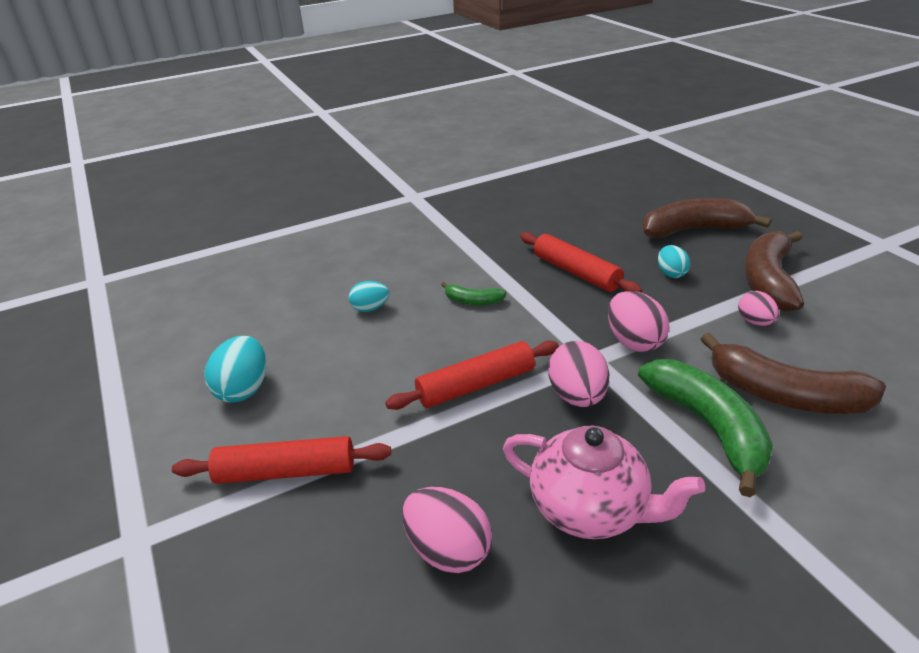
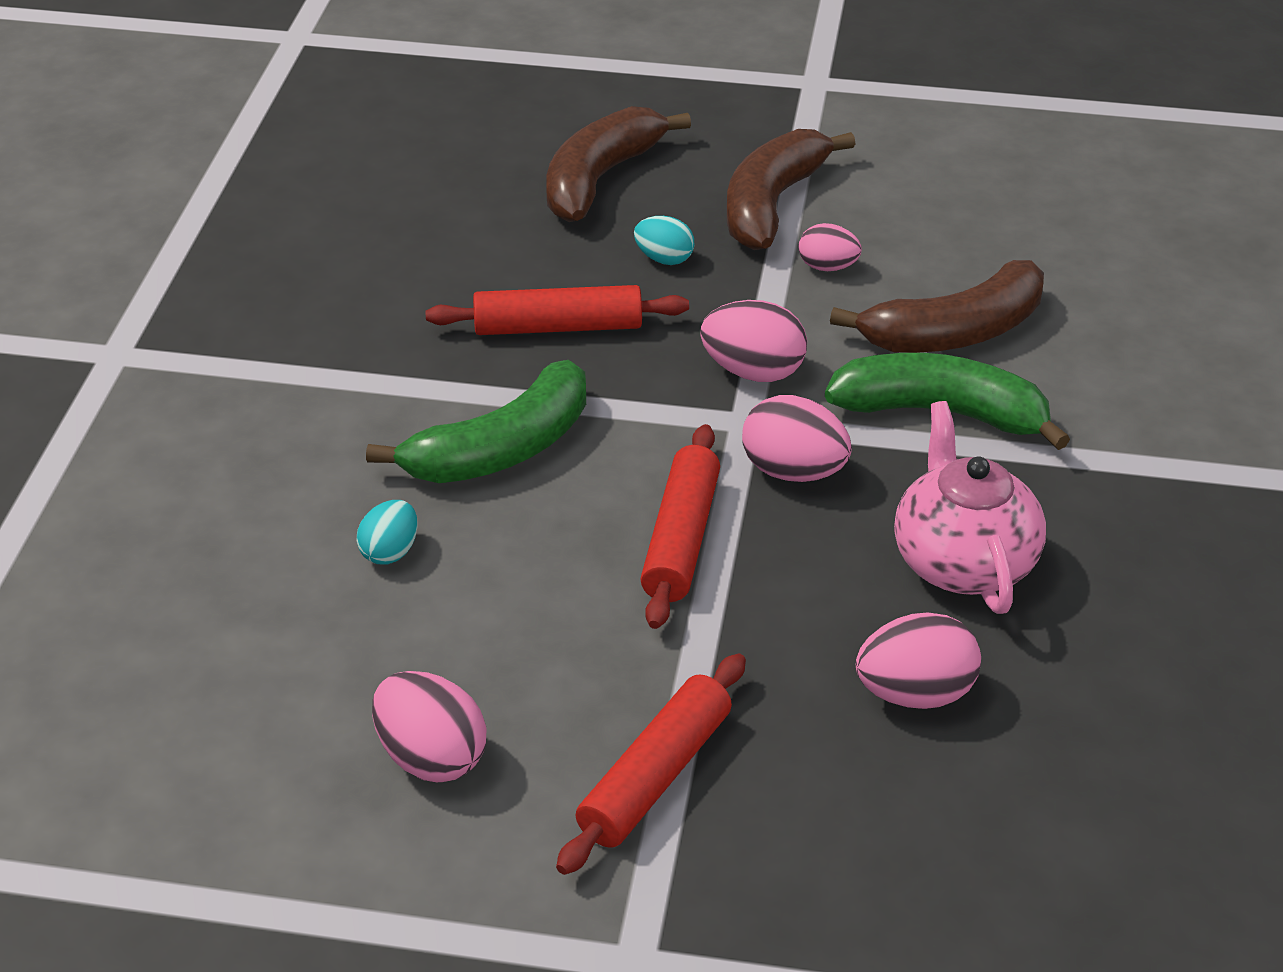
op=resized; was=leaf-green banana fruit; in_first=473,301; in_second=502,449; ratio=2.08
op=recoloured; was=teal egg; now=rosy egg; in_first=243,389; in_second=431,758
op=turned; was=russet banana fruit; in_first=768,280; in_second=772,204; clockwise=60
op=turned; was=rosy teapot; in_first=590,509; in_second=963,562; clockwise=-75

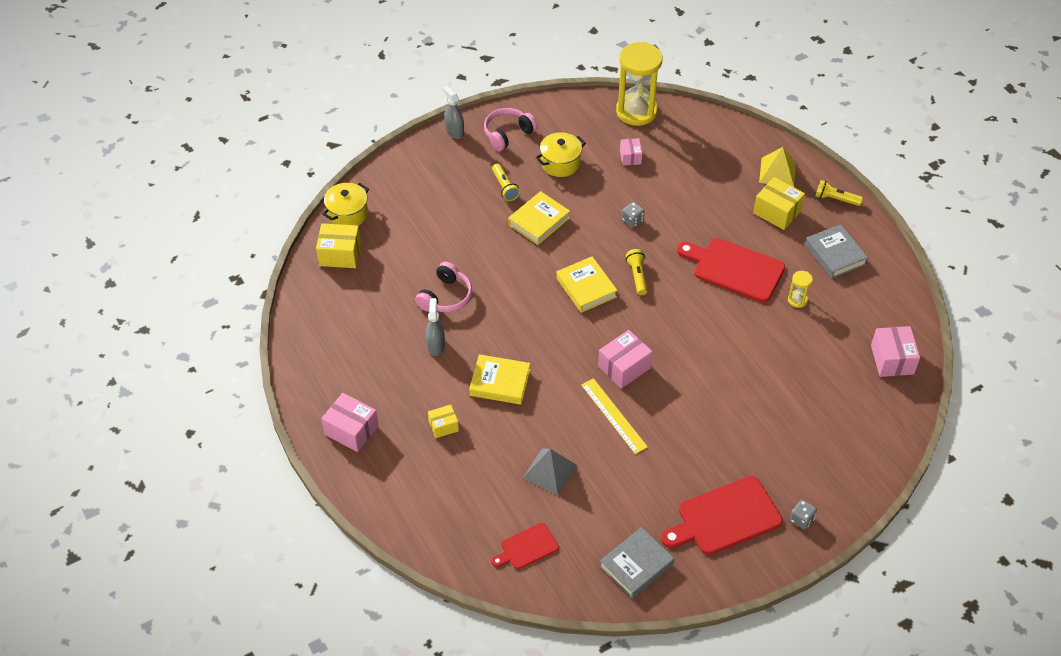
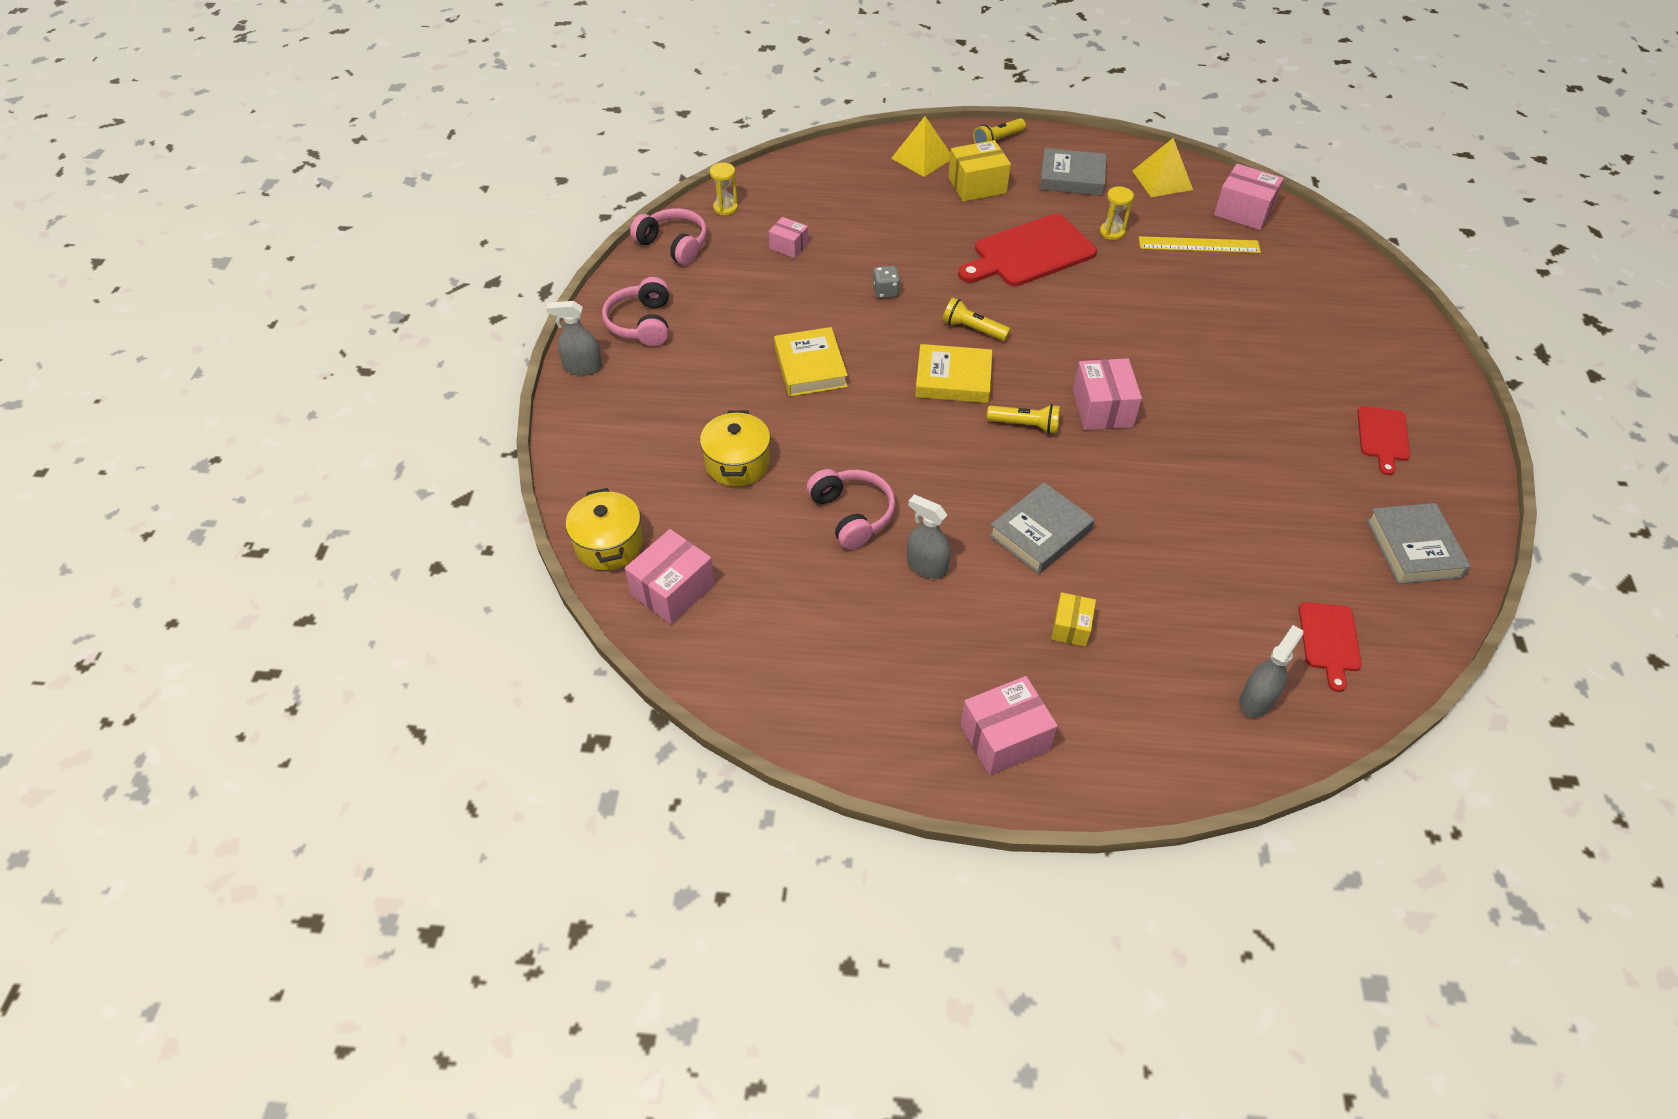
op=recoloured; was=yellow box; now=rosy box; in_first=340,254; in_second=673,590
op=added; now=rosy headset; in_second=674,245
op=moved; was=yellow pot; in_first=560,163; in_second=737,463
op=resized; was=yellow hourglass; in_first=636,111; in_second=725,208; ratio=0.43
op=moved; was=yellow torch; in_first=504,187; in_second=1025,425
op=recoloured; was=yellow book; now=ash-grey book; in_first=500,382; in_second=1040,533
op=added; now=yellow pyramid shape; in_second=1162,180
op=moved; was=yellow straightedge; in_first=613,415; in_second=1199,245
op=added; now=ash-grey spray bottle; in_second=1256,700
op=resized; was=red cutting board; in_first=725,517; in_second=1383,437; ratio=0.55
op=removed; was=ash-grey pyramid shape; in_first=550,471
op=removed; was=ash-grey game die; in_first=801,519

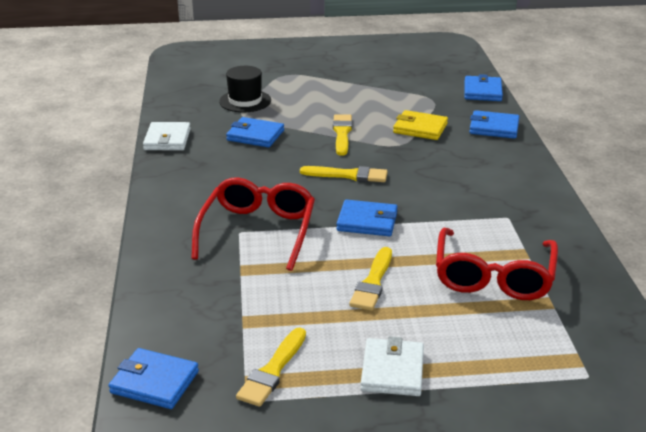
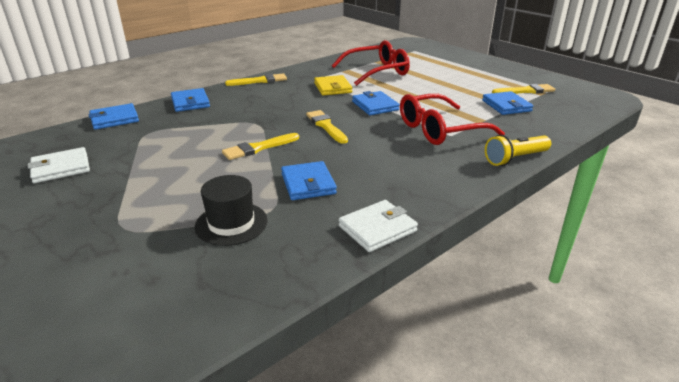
op=moved; was=pure white wallet; in_first=392,370; in_second=61,168
op=moved; was=yellow brush; in_first=373,282; in_second=259,81
op=moved; was=yellow wallet; in_first=420,128; in_second=332,88
op=moved; was=royal blue wallet; in_first=154,382; in_second=506,106
op=added; now=yellow torch; in_second=515,159

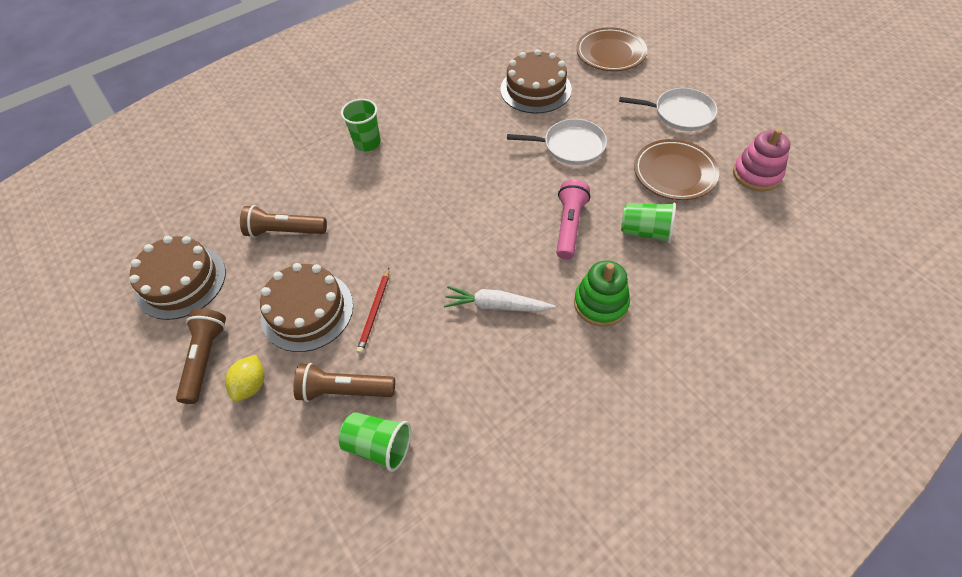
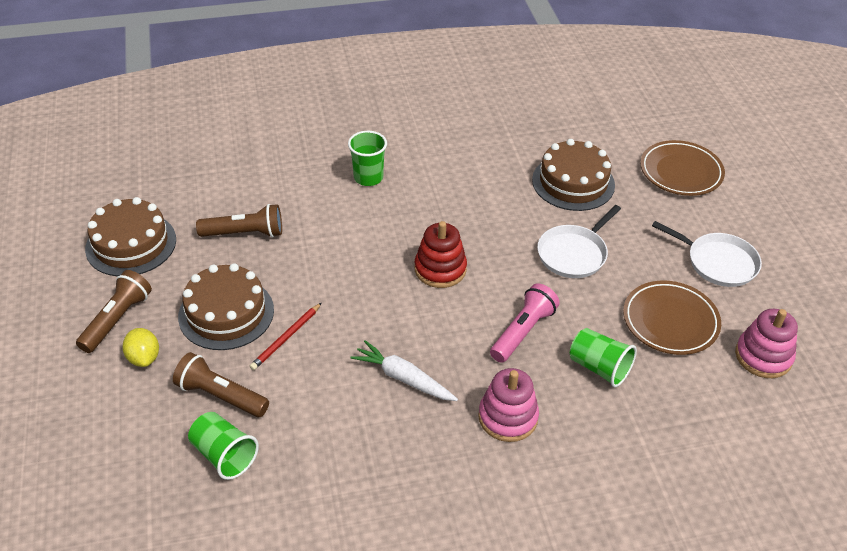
op=turned; was=yellow lemon; in_first=251,385; in_second=144,358; clockwise=-60
op=turned; was=russet torch; in_first=284,231; in_second=245,233; clockwise=150
op=added; now=red stacking rings; in_second=440,269
op=recoloured; was=leaf-green stacking rings; now=rosy stacking rings; in_first=600,303; in_second=508,417
op=turned; was=pure white pan; in_first=570,146; in_second=574,253; clockwise=105

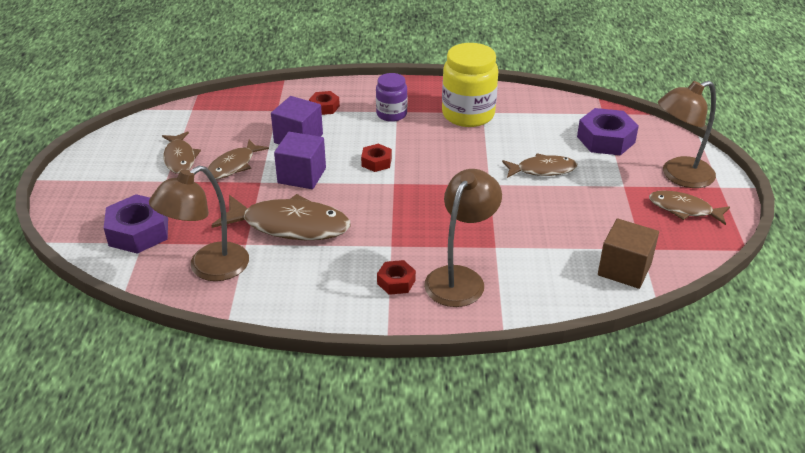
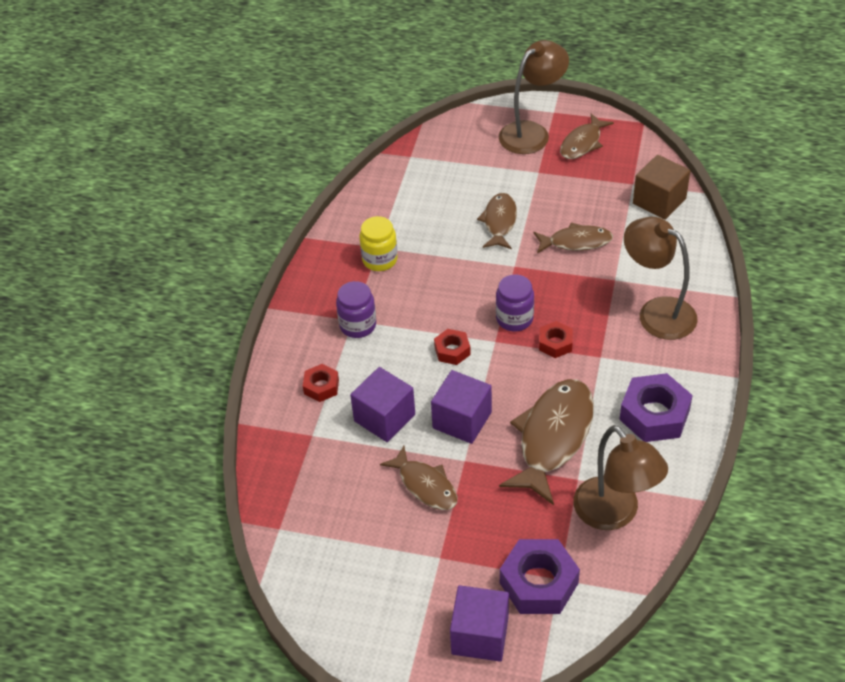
op=resized; was=yellow jar; in_first=468,114; in_second=380,260; ratio=0.58
op=added; now=violet solid cube; in_second=480,635
op=added; now=violet jar; in_second=514,319
op=turned; was=russet lamp; in_first=679,176; in_second=532,132; clockwise=-120
op=moved; was=russet fish figure; in_first=180,158; in_second=576,242
op=moved; was=red nut; in_first=396,282; in_second=555,343
op=moved; was=violet nut; in_first=606,139; in_second=654,415

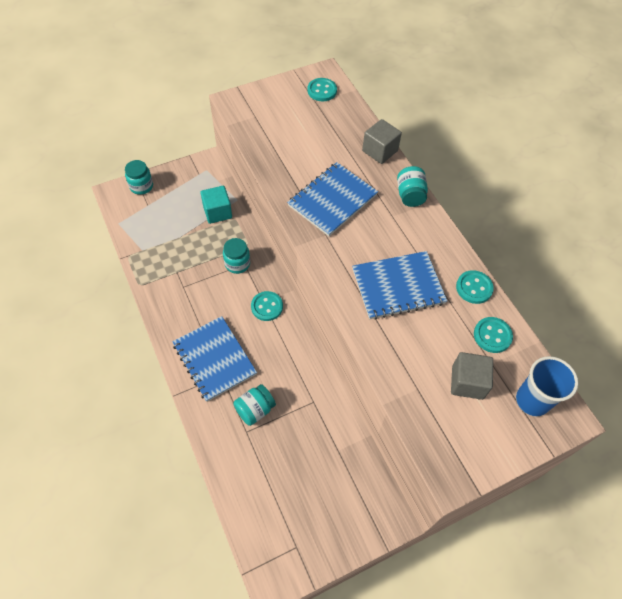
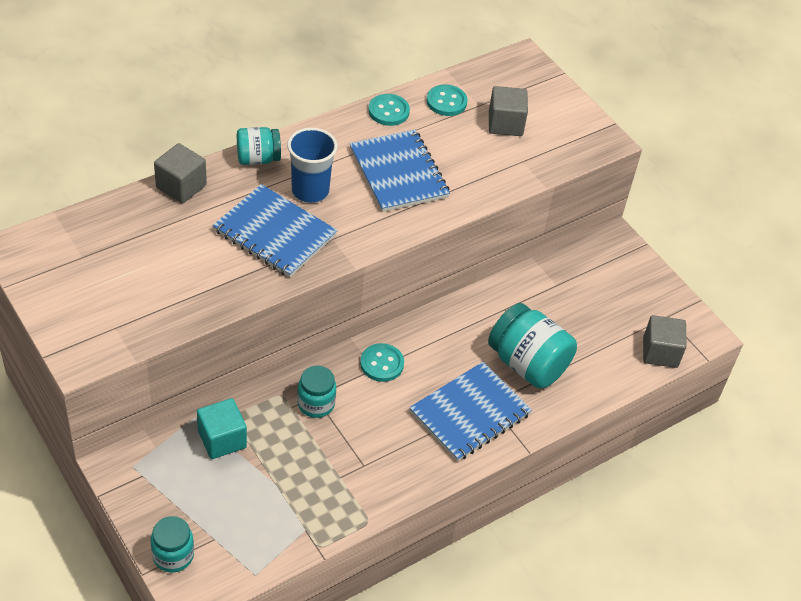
op=moved; was=royal blue cup; in_first=532,400; in_second=310,191
op=resized; was=teal jar; in_first=255,409; in_second=527,364; ratio=1.7
op=added; now=ash-grey solid cube; in_second=660,352
op=removed; was=teal button; in_first=322,91

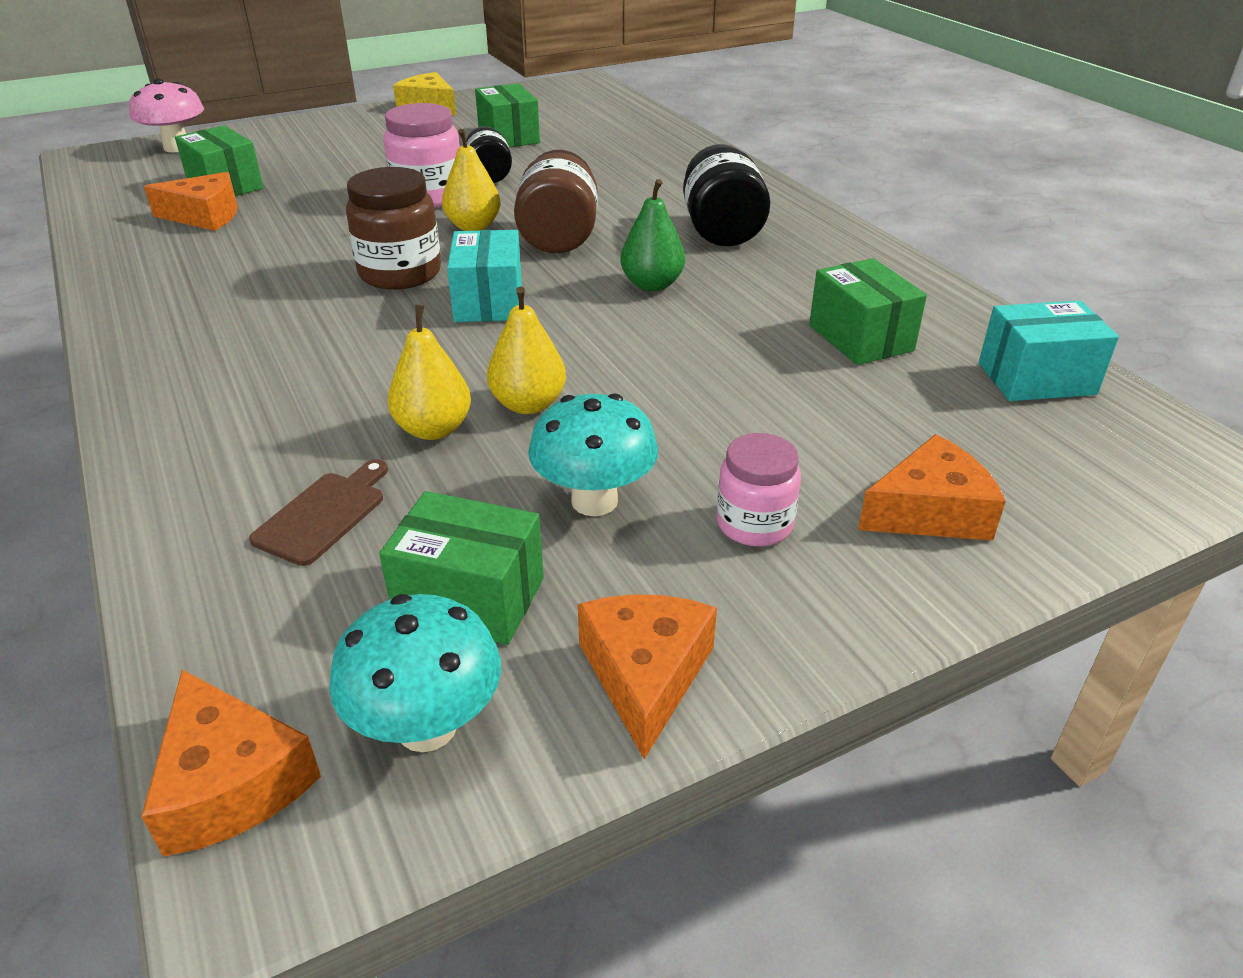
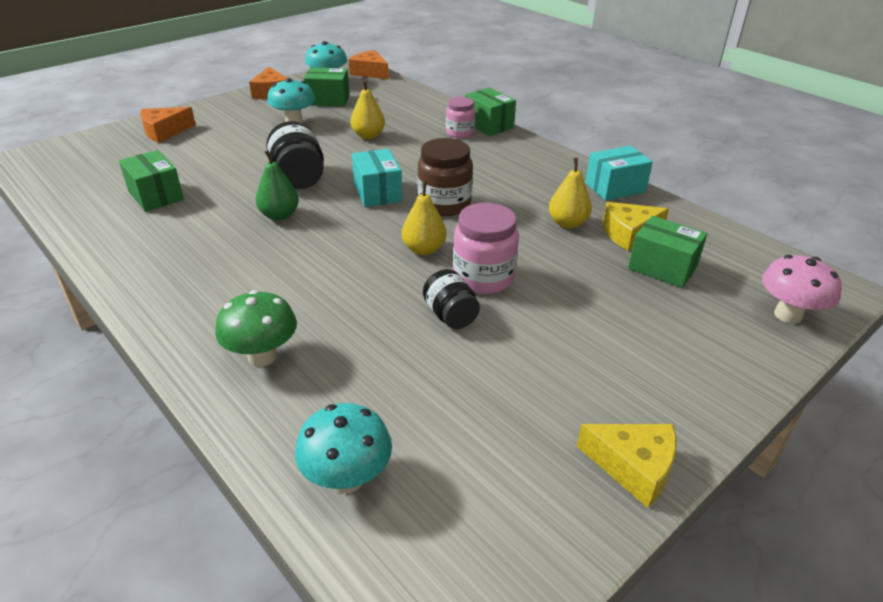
op=added; now=leaf-green mushroom; in_second=262,356
op=moved; was=black jar; in_first=721,231; in_second=298,178
op=added; now=teal mushroom; in_second=347,478
op=moved; was=rosy jar; in_first=754,524; in_second=460,133
op=moved; was=leaf-green box; in_first=509,137; in_second=488,125
op=moved; was=yellow pear fruit; in_first=528,404; in_second=567,223
op=moved; was=teal box; in_first=1036,379; in_second=615,188
op=recoloured; was=orange-coloured cheese wedge; now=yellow cheese wedge; in_first=205,216; in_second=628,234
op=removed; was=russet cutting board; in_first=324,514
op=removed; was=russet jar; in_first=558,237

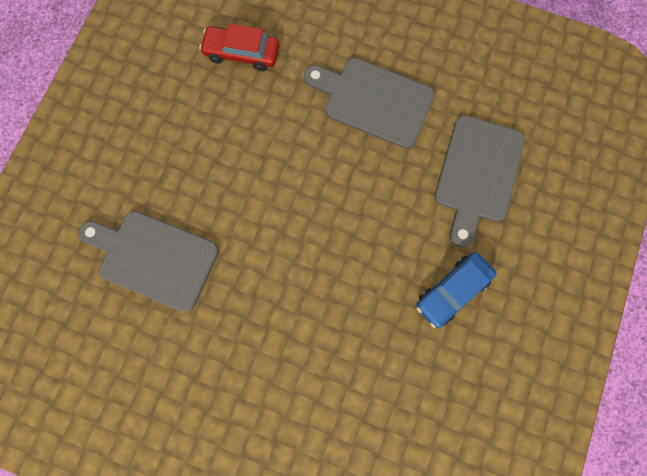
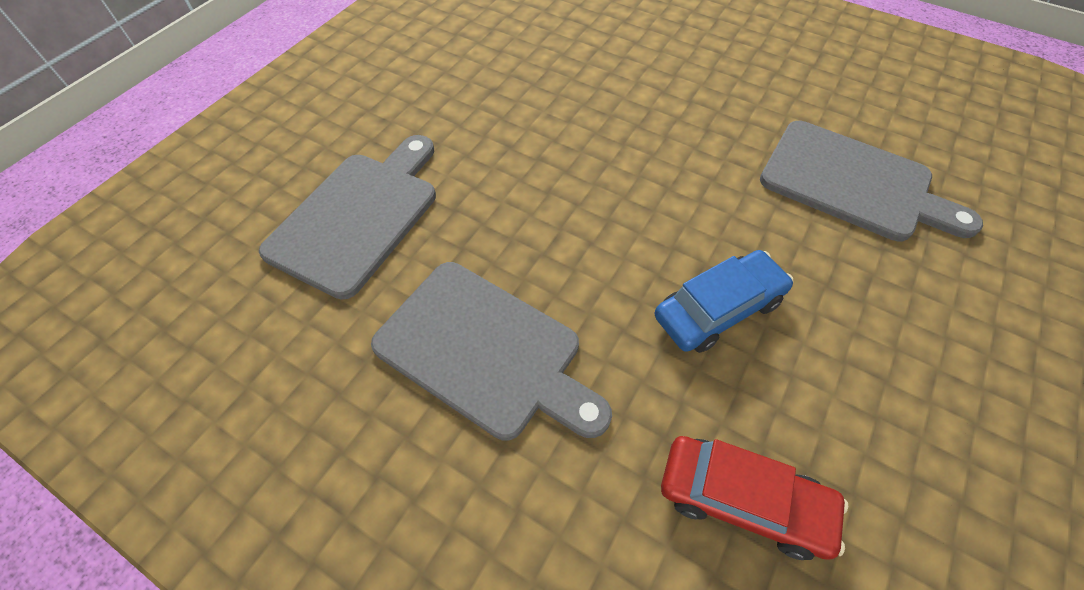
op=moved; was=royal blue car; in_first=452,290; in_second=718,309

